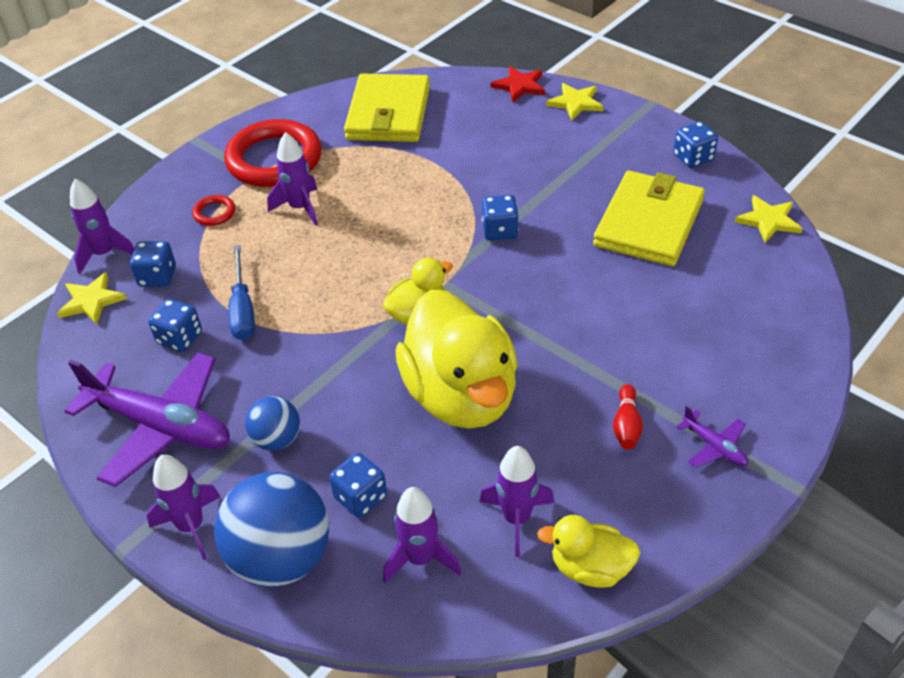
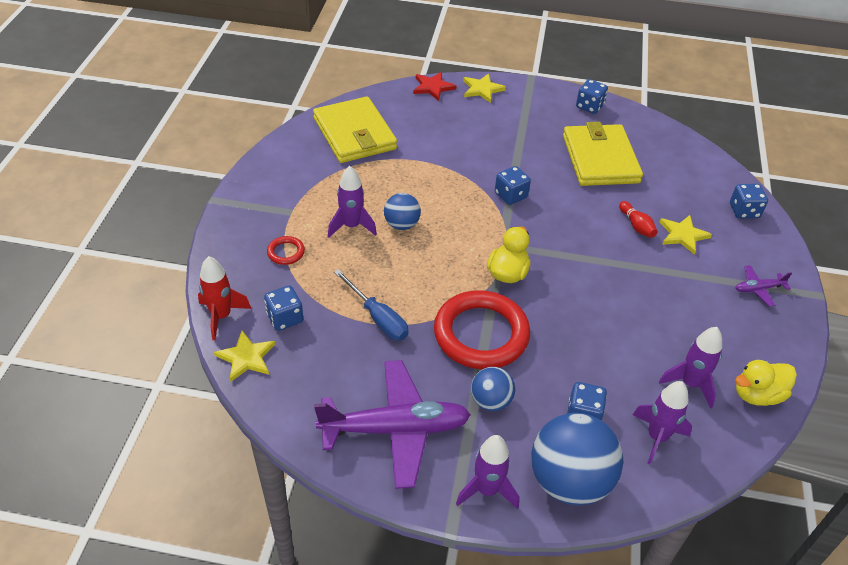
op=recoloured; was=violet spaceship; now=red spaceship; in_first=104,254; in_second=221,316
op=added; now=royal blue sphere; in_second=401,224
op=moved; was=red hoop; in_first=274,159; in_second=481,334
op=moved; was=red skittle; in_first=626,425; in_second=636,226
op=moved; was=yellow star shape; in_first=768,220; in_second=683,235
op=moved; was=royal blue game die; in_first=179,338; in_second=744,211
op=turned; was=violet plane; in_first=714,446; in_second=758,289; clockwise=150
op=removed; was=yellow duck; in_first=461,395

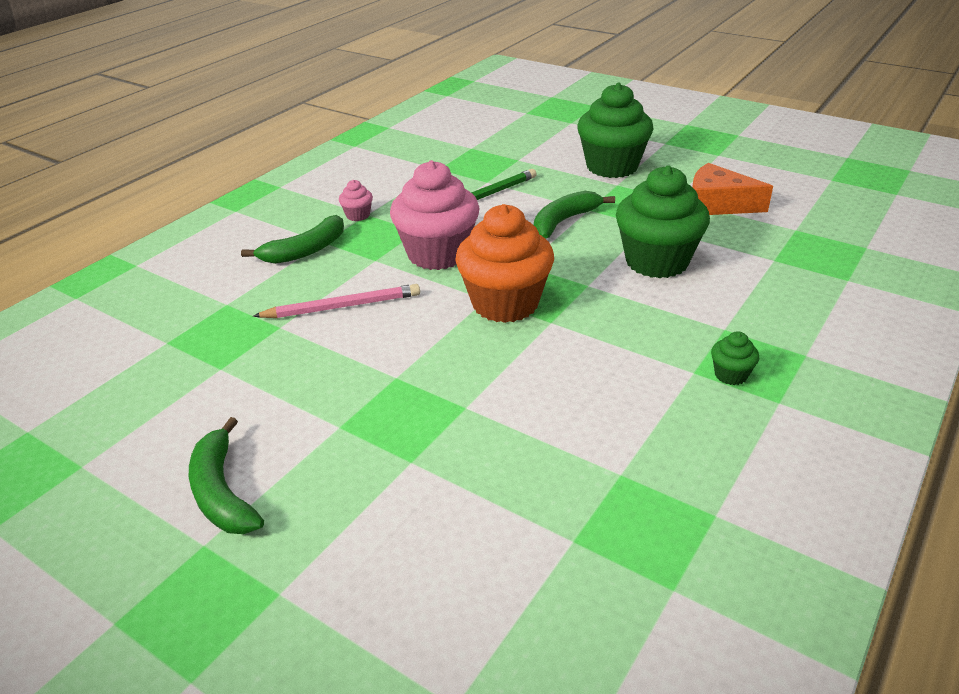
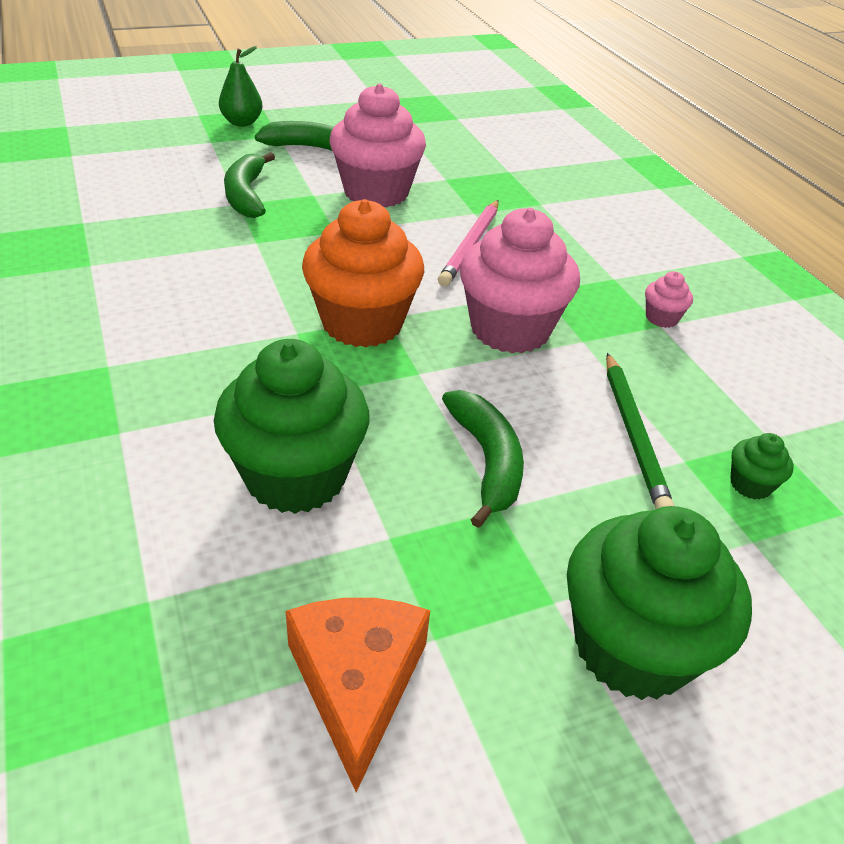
op=added; now=leaf-green pear fruit; in_second=242,123
op=moved; was=leaf-green banana fruit; in_first=305,251; in_second=246,195
op=turned; was=orange-coloured cheese wedge; in_first=717,204; in_second=357,683; clockwise=-60
op=added; now=rosy cupcake; in_second=376,192
op=moved; was=leaf-green cupcake; in_first=730,375; in_second=750,484

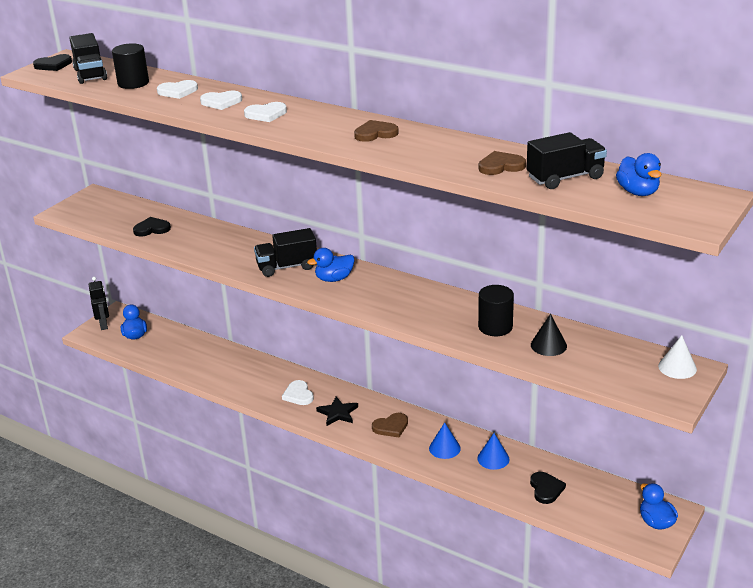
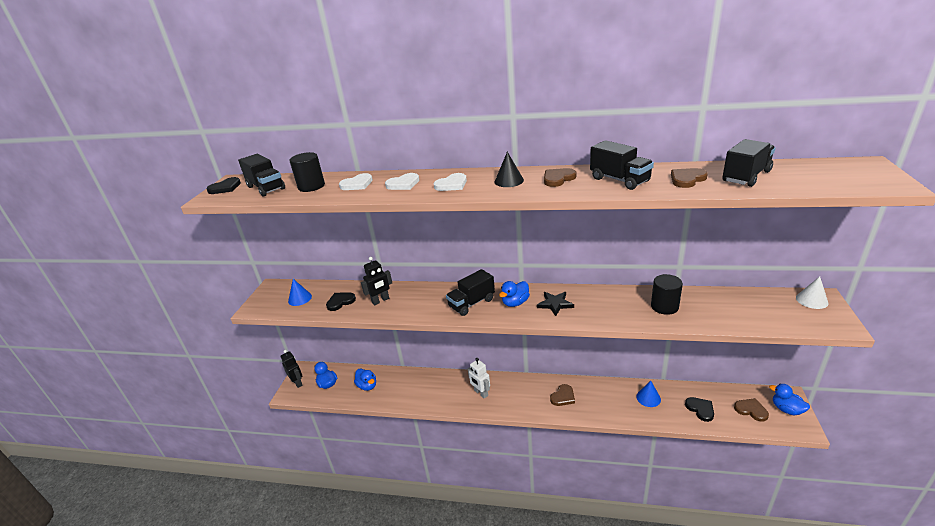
op=moved; was=royal blue cone shape; in_first=444,448; in_second=300,298
op=moved; was=royal blue duck; in_first=638,192; in_second=367,386
op=added; now=black robot; in_second=380,300
op=replaced; was=pure white heart shape; now=pure white robot; in_first=298,395; in_second=481,393
op=moved; was=black cone shape; in_first=548,345; in_second=509,181
op=moved; was=black star shape; in_first=338,413; in_second=555,304
op=added; now=black toy truck; in_second=619,180
op=added; now=russet heart shape; in_second=751,410

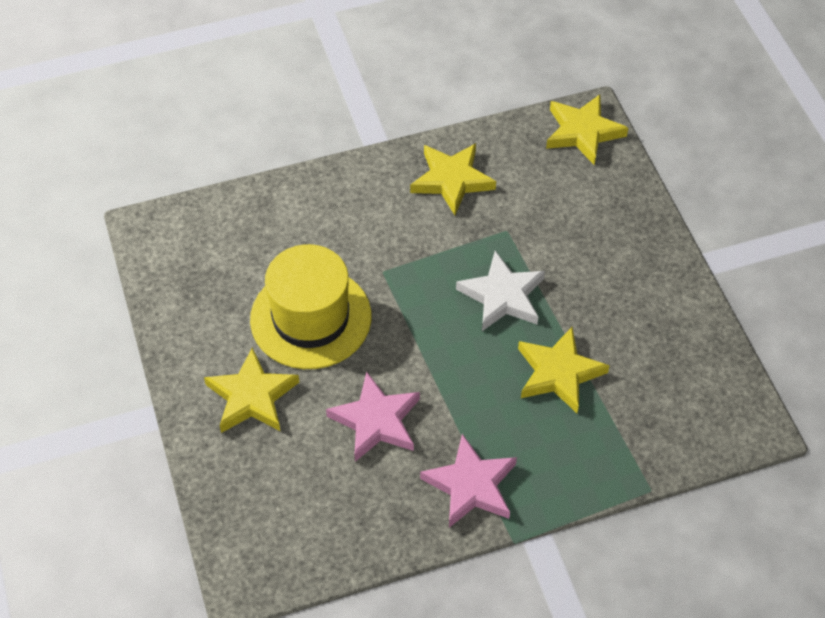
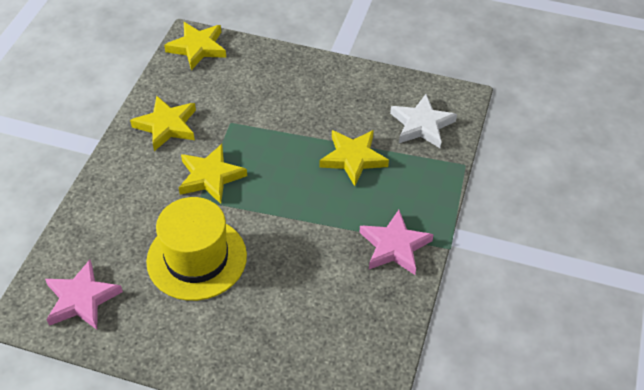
op=moved; was=rosy star shape; in_first=376,421; in_second=82,299
op=moved; was=yellow star shape; in_first=252,397; in_second=210,177
op=moved; was=pure white star shape; in_first=502,296; in_second=421,125

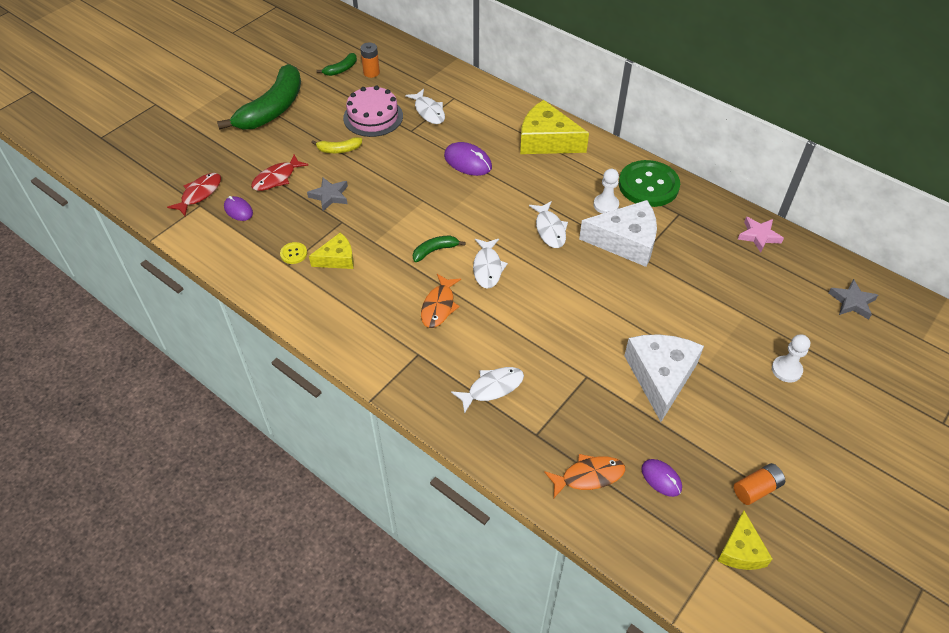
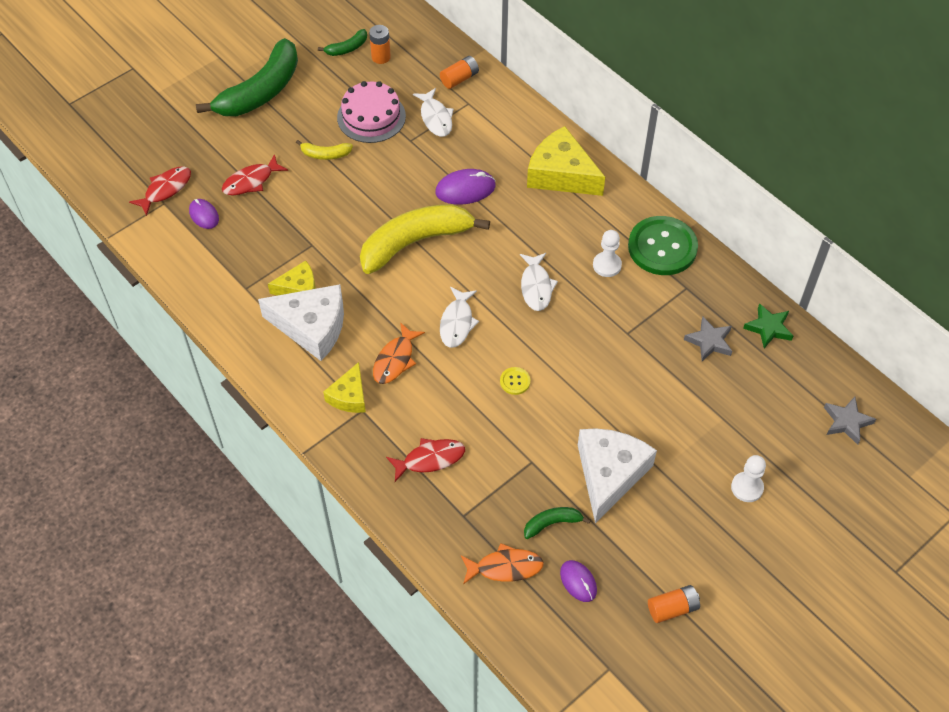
op=moved; was=pure white cheese wedge; in_first=625,241; in_second=312,327
op=moved; was=yellow cheese wedge; in_first=741,550; in_second=349,396
op=added; now=yellow banana fruit; in_second=415,242
op=recoloured; was=pure white fish figure; now=red fish figure; in_first=492,388; in_second=430,459
op=turned; was=violet PC mouse; in_first=468,162; in_second=465,189; clockwise=-60
op=added; now=orange-coloured battery; in_second=459,79
op=moved; was=yellow button; in_first=293,254; in_second=515,381
op=moved; was=leaf-green banana fruit; in_first=435,250; in_second=552,523
op=moved; was=ash-grey star shape; in_first=330,196; in_second=709,341
op=recoloured; was=rosy star shape; now=leaf-green star shape; in_first=759,236; in_second=768,328

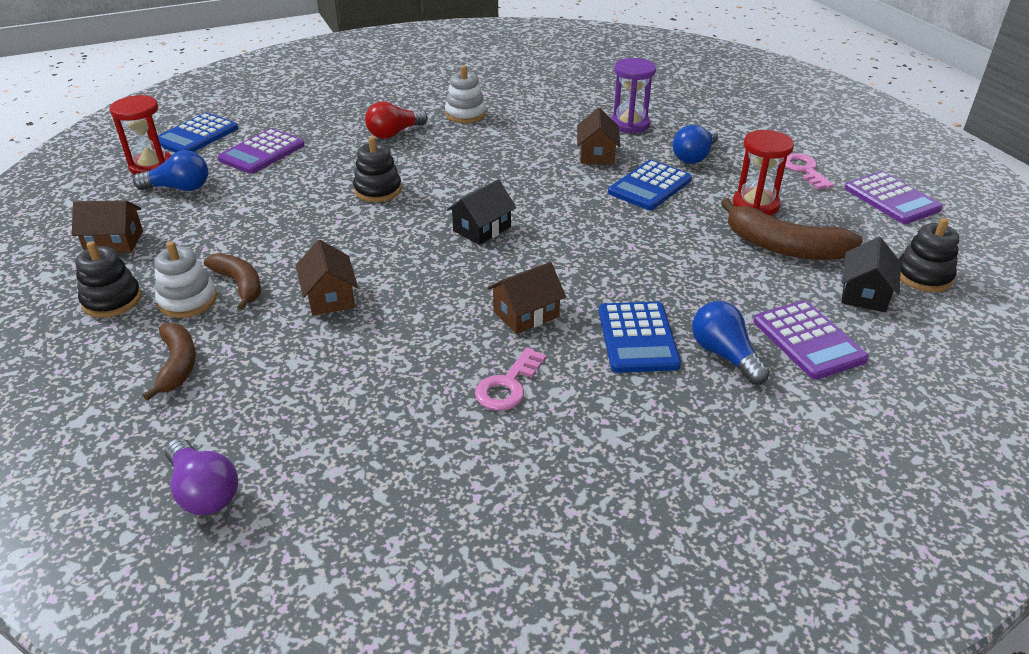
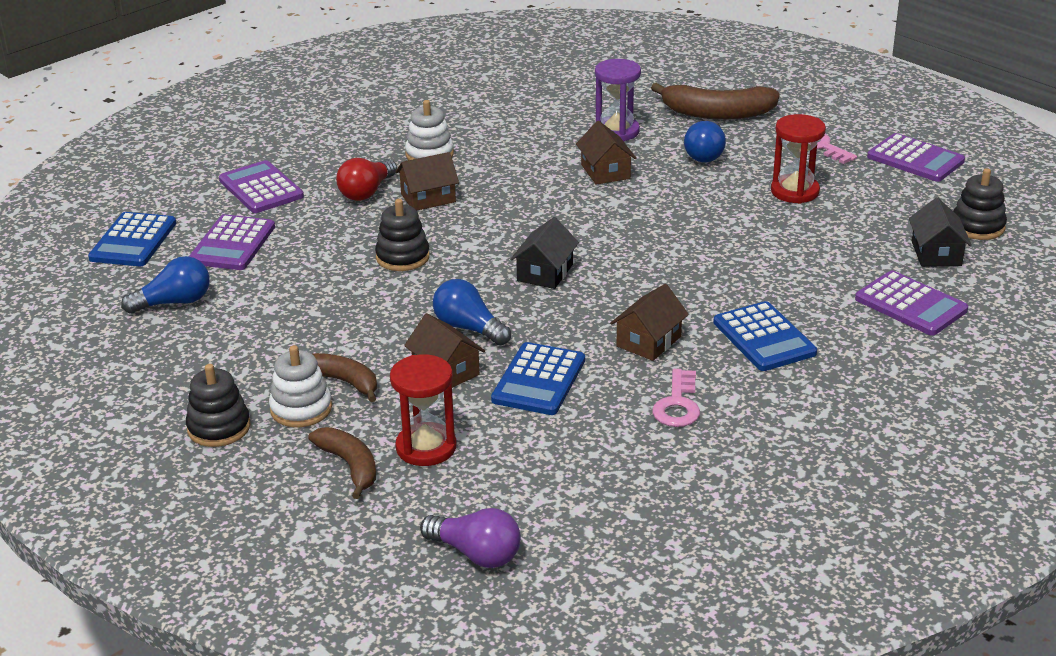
op=added; now=violet adding machine; in_second=261,188
op=moved; was=red hourglass; in_first=152,166; in_second=426,447
op=moved; was=russet cottage; in_first=114,242; in_second=428,198
op=moved; was=royal blue light bulb; in_first=724,355; in_second=469,328
op=moved; was=royal blue adding machine; in_first=650,186; in_second=539,380
op=moved; was=russet banana fruit; in_first=784,247; in_second=717,113

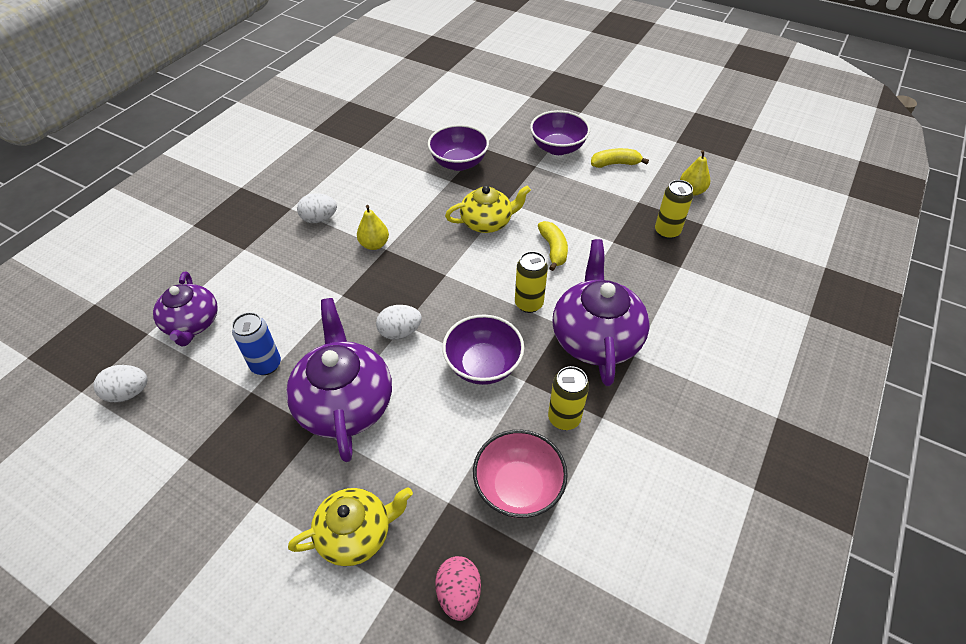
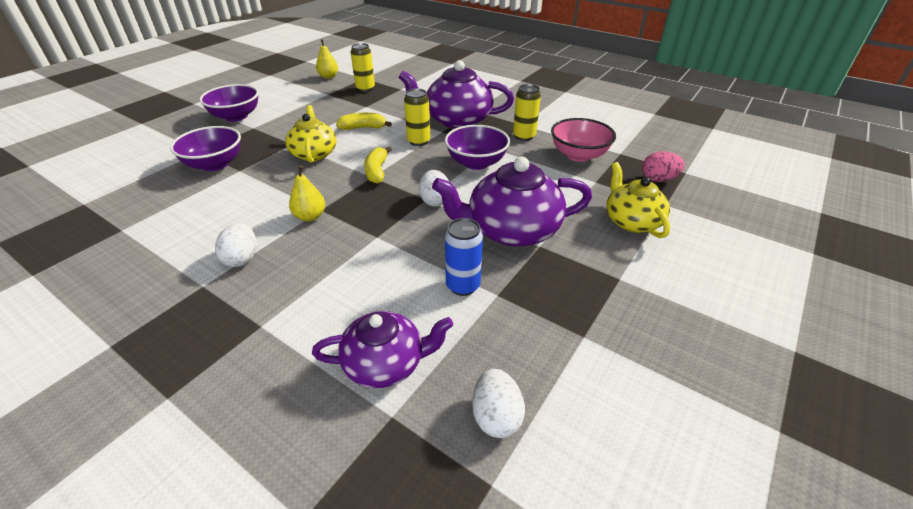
op=moved; was=yellow banana fruit; in_first=615,164; in_second=377,171

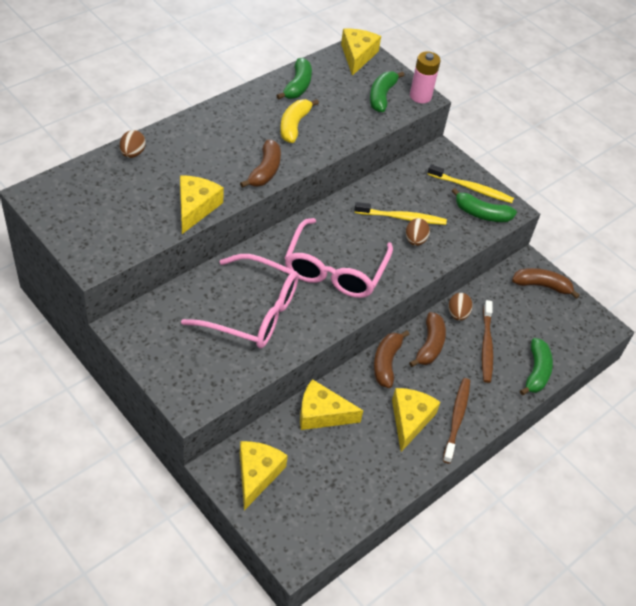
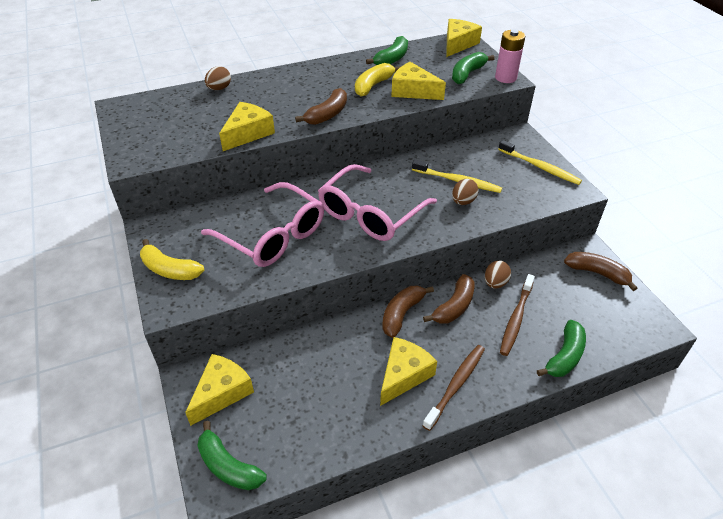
op=added; now=yellow banana fruit; in_second=169,269
op=moved; was=leaf-green banana fruit; in_first=481,214; in_second=228,466
op=moved; was=yellow cheese wedge; in_first=321,414; in_second=413,91

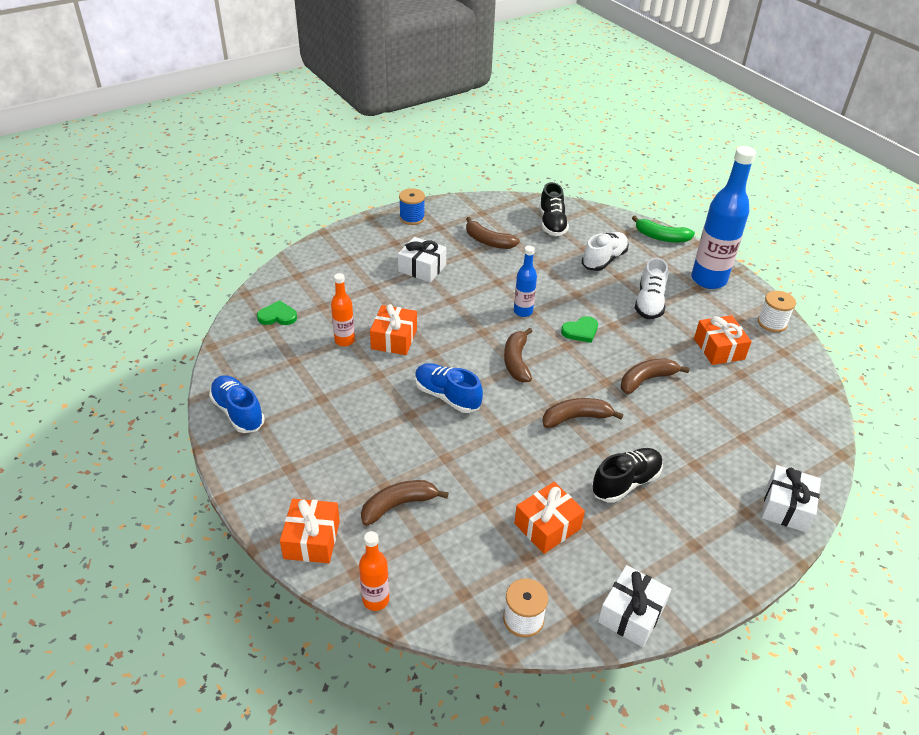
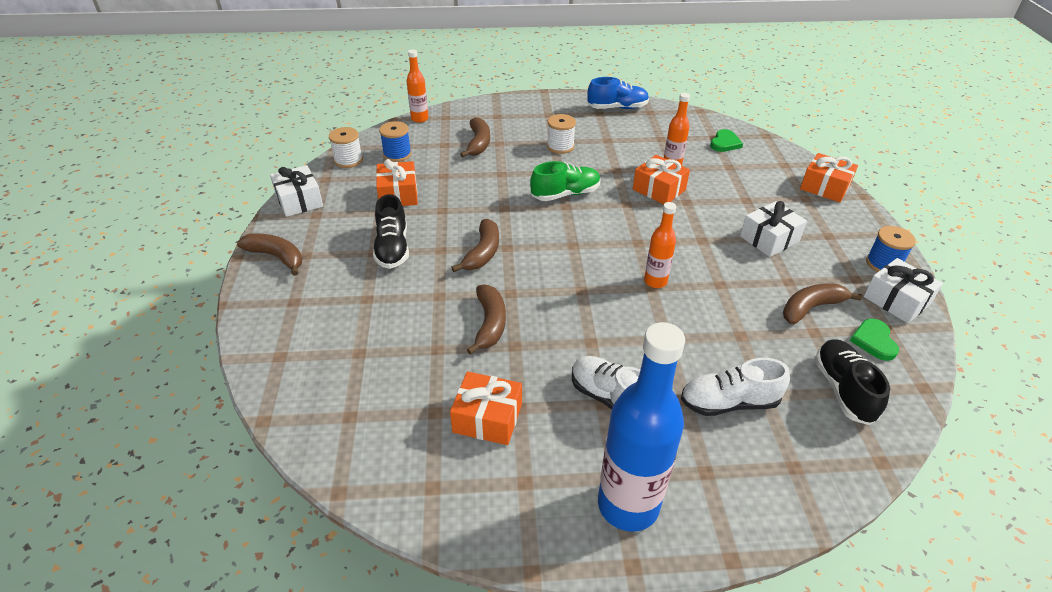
op=moved; was=russet banana fruit; in_first=516,361; in_second=277,257
op=added; now=royal blue bobbin; in_second=397,154
op=recoloured; was=royal blue sneaker; now=leaf-green sneaker; in_first=447,396; in_second=565,194
op=moved; was=pure white bobbin; in_first=772,323; in_second=560,146
op=recoloured; was=royal blue bottle; now=orange-coloured bottle; in_first=523,311; in_second=655,281
op=turned; was=pure white sneaker; in_first=604,260; in_second=729,402; clockwise=105
op=moved; was=orange-coloured gift; in_first=312,539; in_second=825,187
op=turned; was=black sneaker; in_first=552,223; in_second=843,390; clockwise=60
op=moved; was=leaf-green heart shape; in_first=580,331; in_second=874,341
op=moved; was=pure white gift; in_first=786,507; in_second=896,300
op=removed; was=leaf-green banana fruit; in_first=661,237

